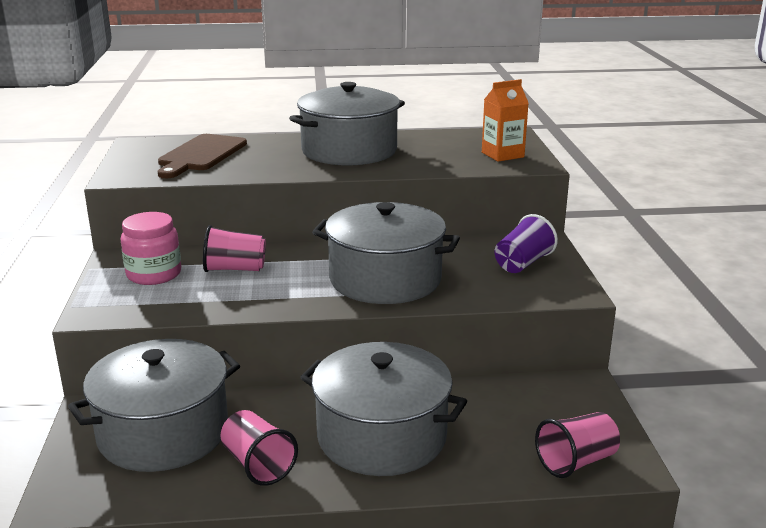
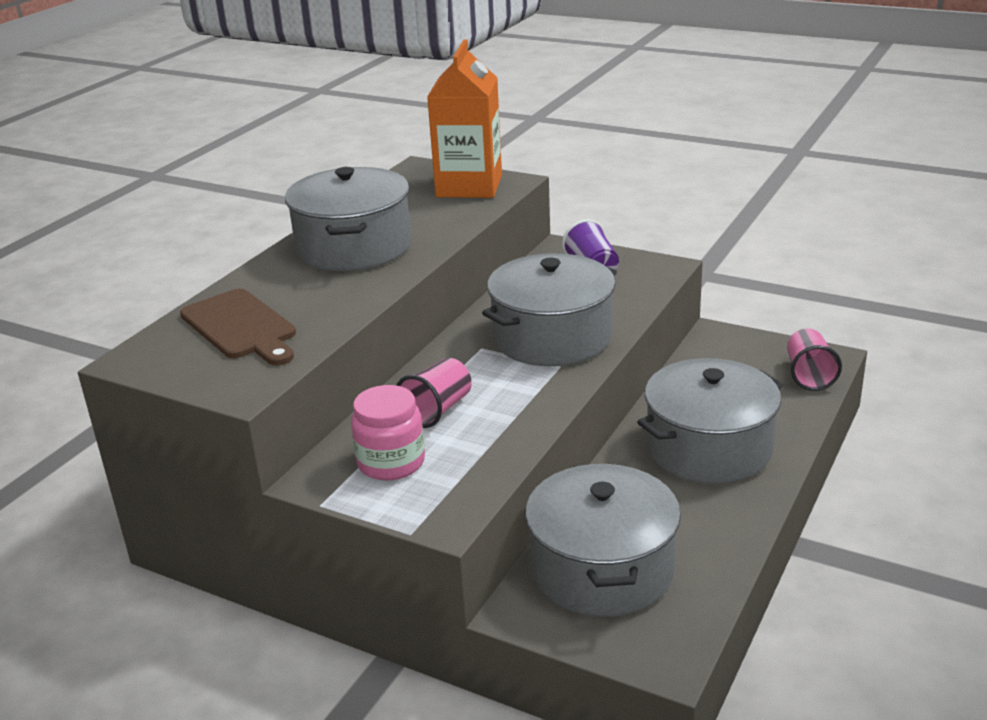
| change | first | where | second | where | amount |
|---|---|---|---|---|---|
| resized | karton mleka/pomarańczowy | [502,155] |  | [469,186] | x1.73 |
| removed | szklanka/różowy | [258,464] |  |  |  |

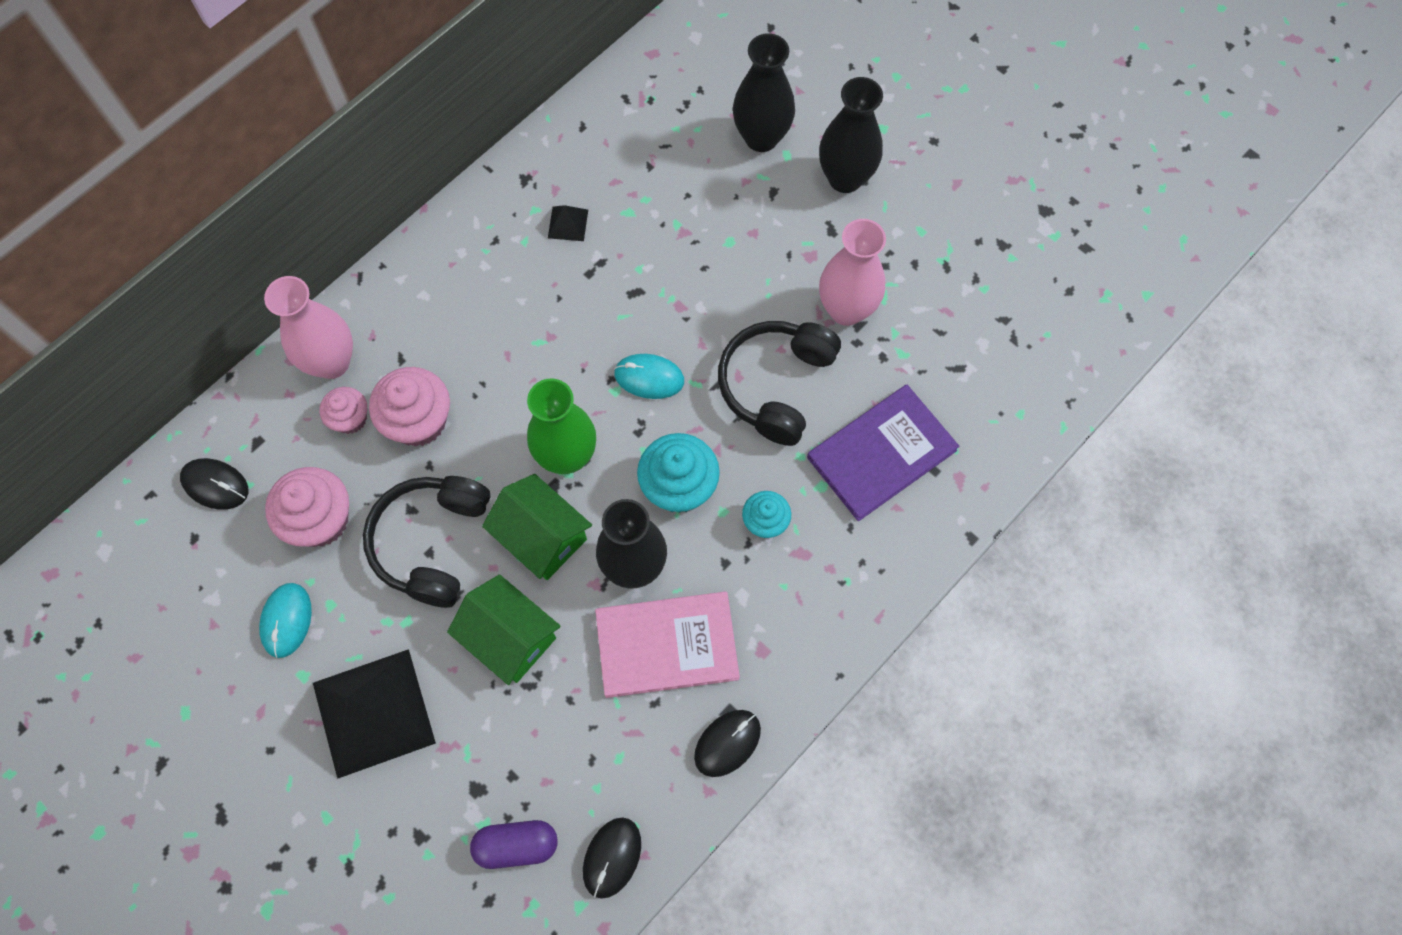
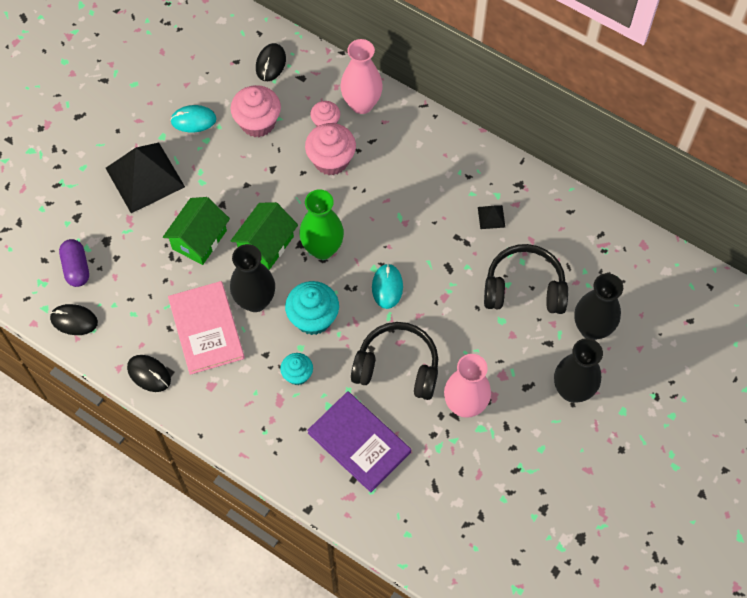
| change | first | where | second | where | amount |
|---|---|---|---|---|---|
| moved | słuchawki/czarny | [431,542] |  | [524,288] |  |

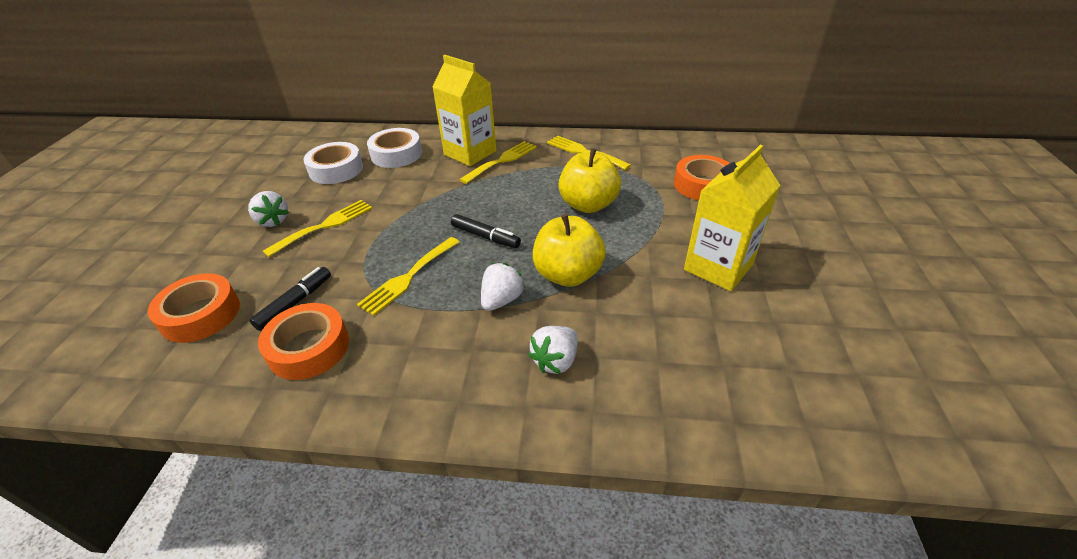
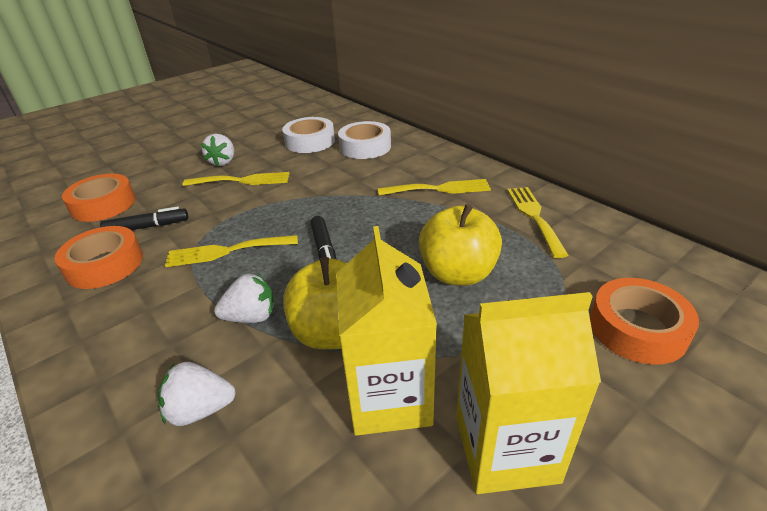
| change | first | where | second | where | amount |
|---|---|---|---|---|---|
| moved | karton mleka/żółty | [470,153] |  | [389,398] |  |

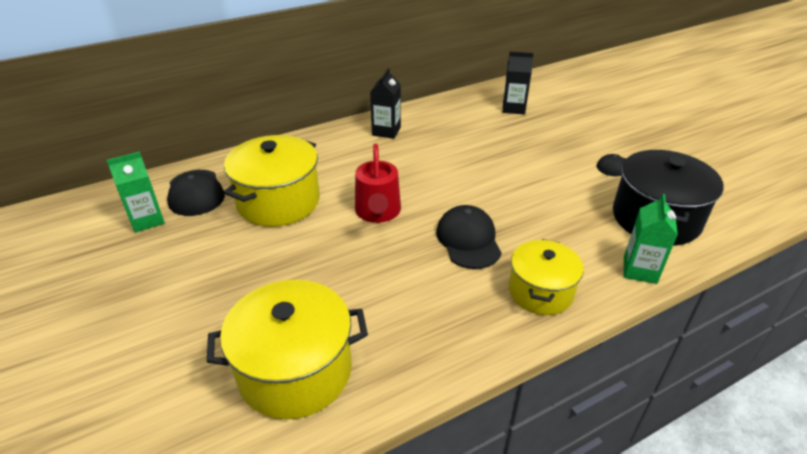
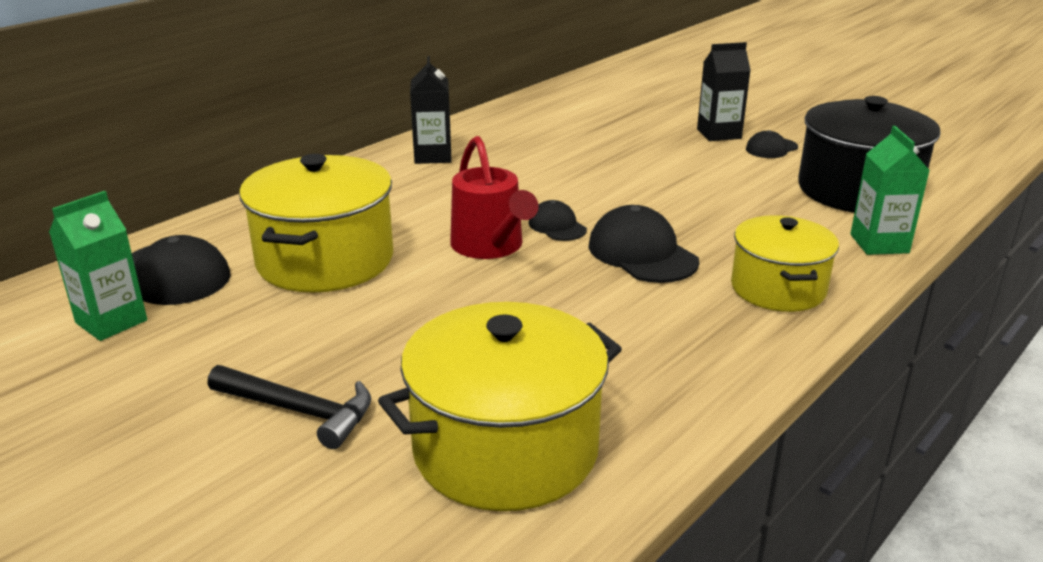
| change | first | where | second | where | amount |
|---|---|---|---|---|---|
| added |  |  | młotek/czarny | [300,411] |  |
| added |  |  | czapka/czarny | [557,226] |  |
| moved | karton mleka/czarny | [513,108] |  | [719,134] |  |

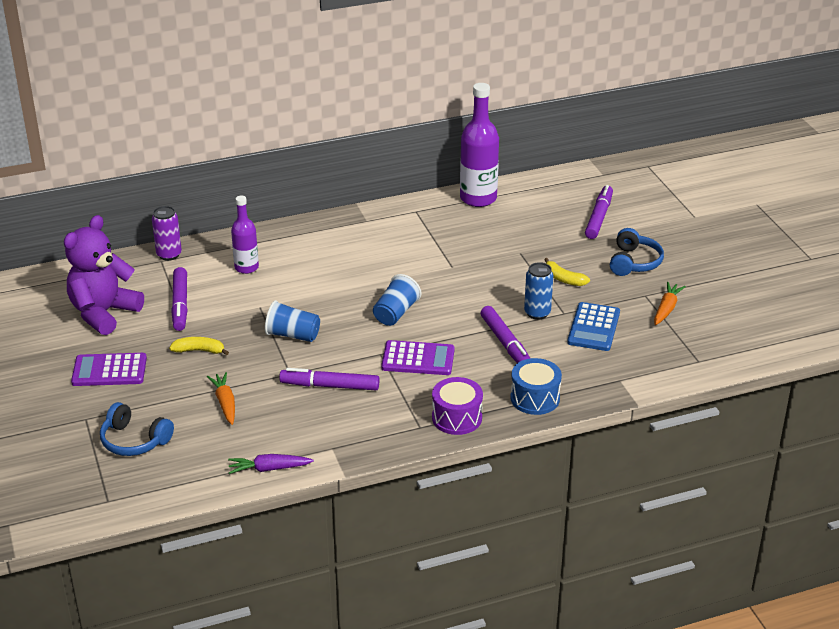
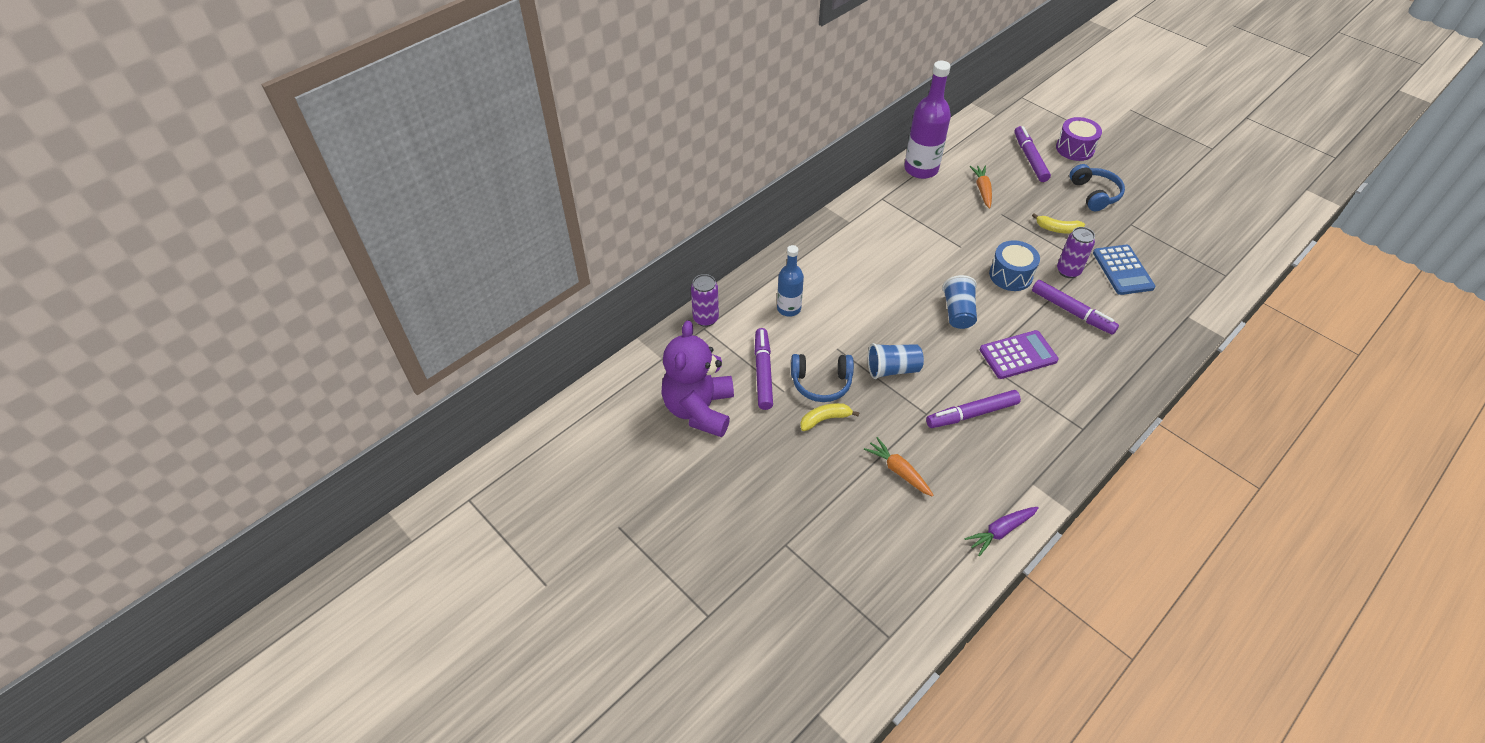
| change | first | where | second | where | amount |
|---|---|---|---|---|---|
| turned | flamaster/fioletowy | [180,304] |  | [763,372] | 150 degrees counterclockwise |
| recoloured | butelka/fioletowy | [246,267] | butelka/niebieski | [789,308] |  |
| moved | słuchawki/niebieski | [134,440] |  | [821,383] |  |
| moved | marchewka/pomarańczowy | [666,309] |  | [982,190] |  |
| moved | bęben/niebieski | [535,398] |  | [1010,275] |  |
| moved | bęben/fioletowy | [457,418] |  | [1075,149] |  |
| recoloured | puszka/niebieski | [537,313] | puszka/fioletowy | [1068,271] |  |
| removed | kalkulator/fioletowy | [109,370] |  |  |  |

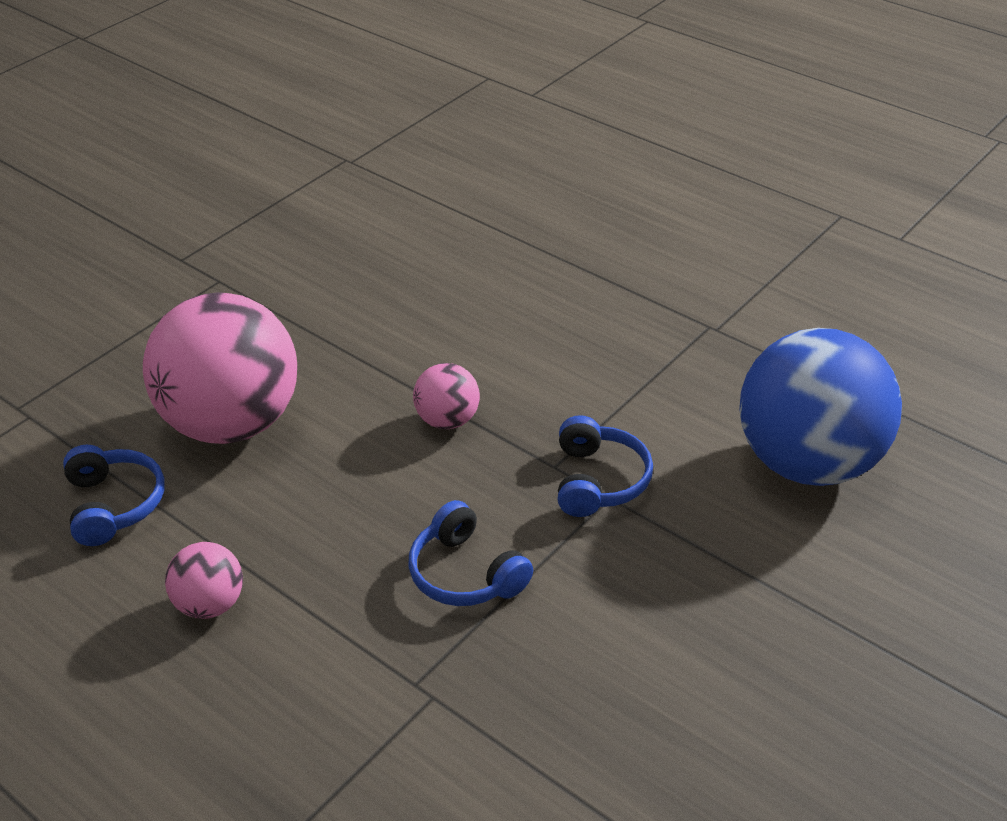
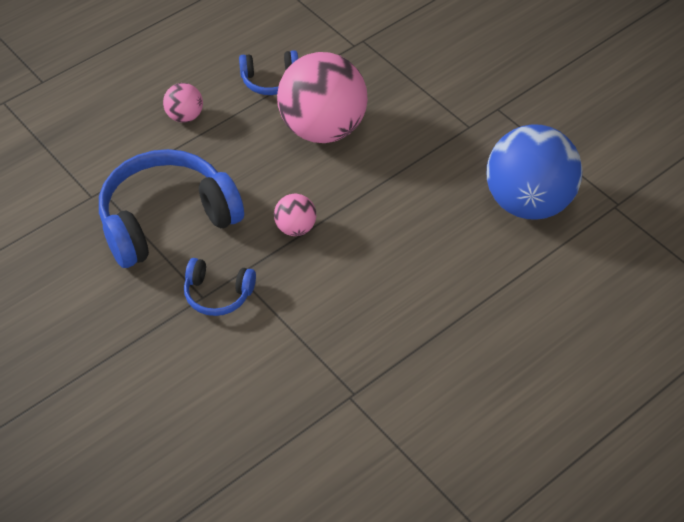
| change | first | where | second | where | amount |
|---|---|---|---|---|---|
| resized | słuchawki/niebieski | [466,573] |  | [167,220] | x2.04 |
| moved | piłka/niebieski | [808,462] |  | [528,202] |  |

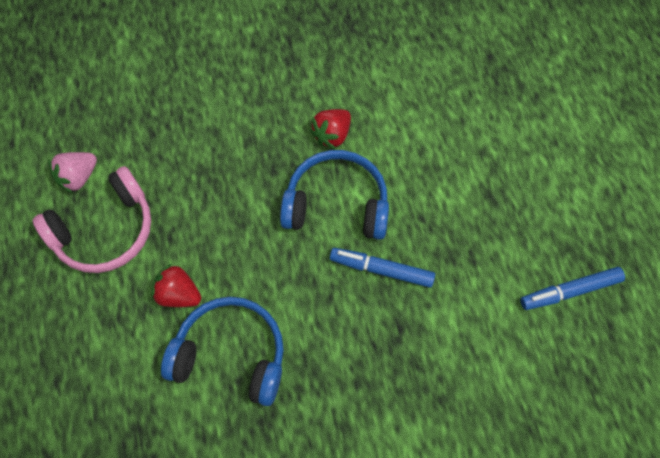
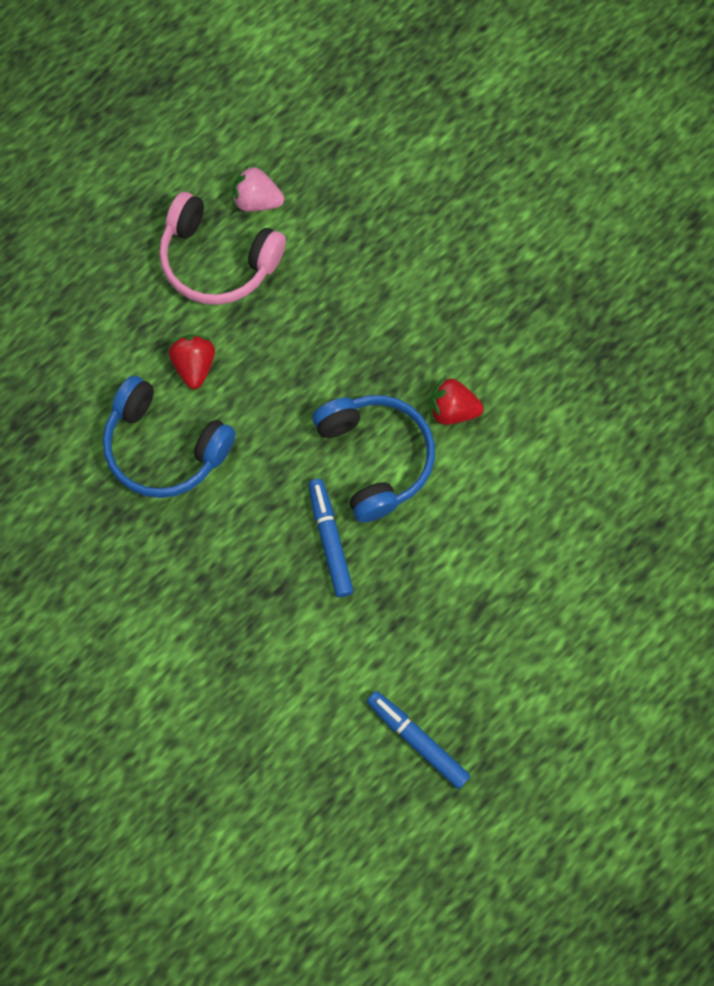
| change | first | where | second | where | amount |
|---|---|---|---|---|---|
| turned | słuchawki/niebieski | [231,354] |  | [164,448] | 135 degrees clockwise |

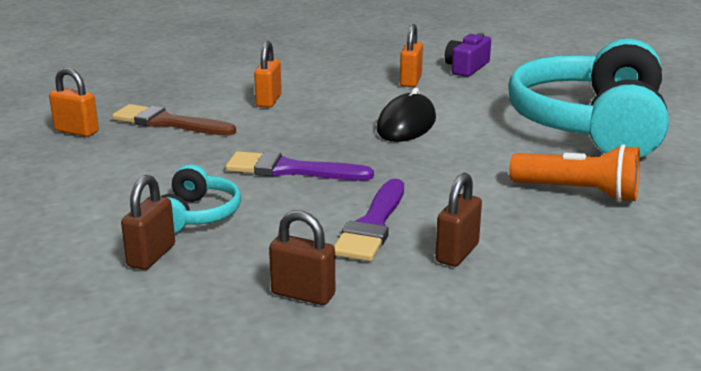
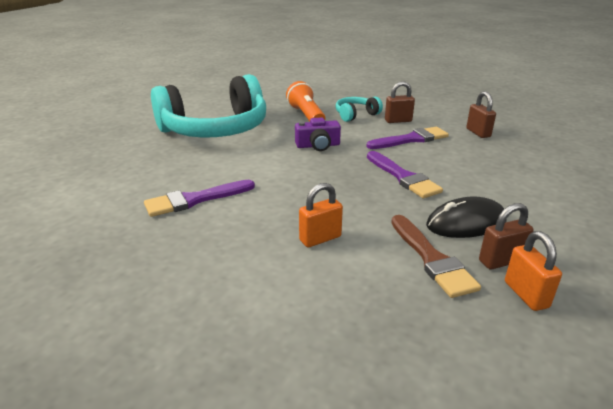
| change | first | where | second | where | amount |
|---|---|---|---|---|---|
| replaced | kłódka/pomarańczowy | [410,81] | pędzel/fioletowy | [195,200] |  |
| moved | aparat fotograficzny/fioletowy | [466,67] |  | [318,145] |  |
| moved | słuchawki/turkusowy | [197,215] |  | [356,115] |  |
| moved | myszka/czarny | [406,124] |  | [466,223] |  |
| moved | kłódka/brązowy | [151,256] |  | [501,261] |  |

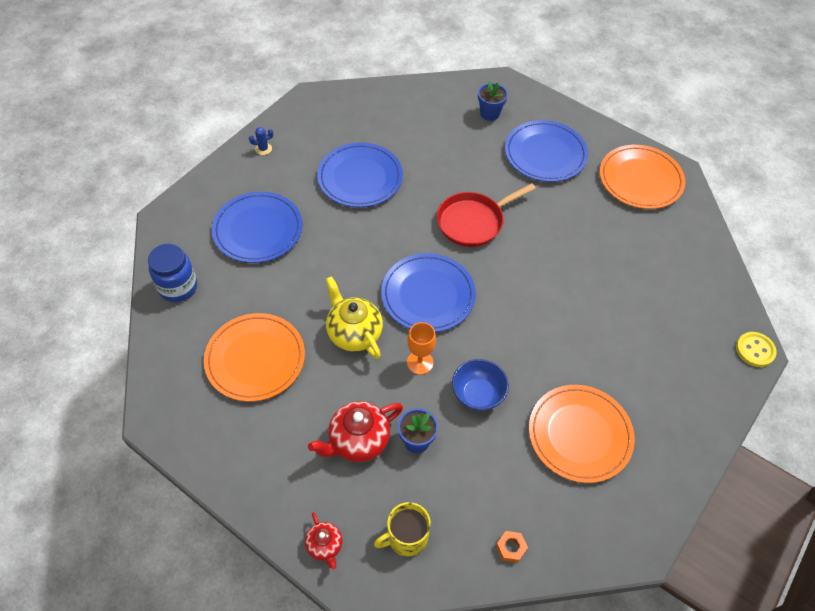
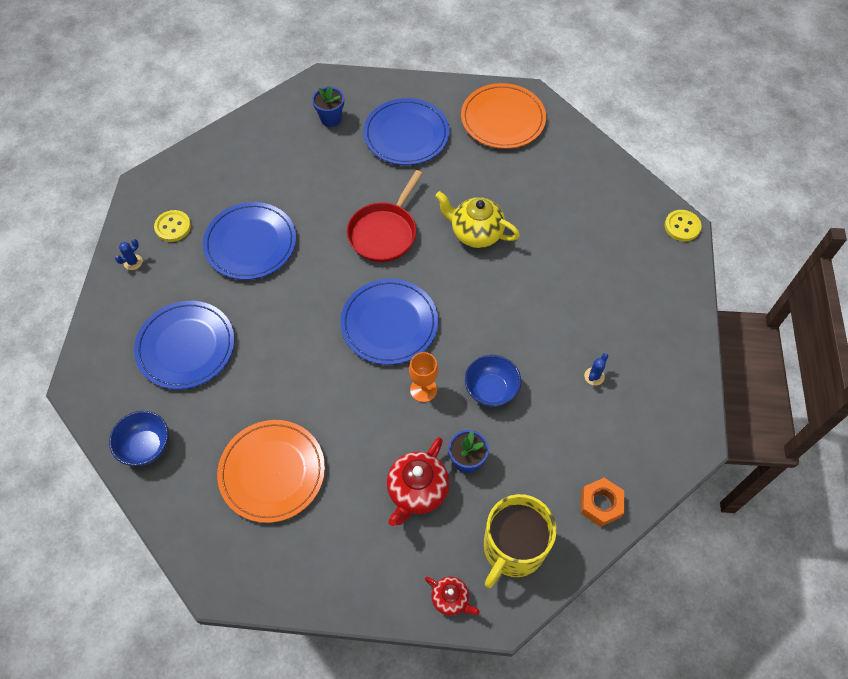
| change | first | where | second | where | amount |
|---|---|---|---|---|---|
| replaced | słoik/niebieski | [178,287] | miska/niebieski | [146,446] |  |
| added |  |  | guzik/żółty | [173,227] |  |
| moved | imbryk/żółty | [354,333] |  | [475,233] |  |
| resized | kubek/żółty | [406,537] |  | [513,548] | x1.59 |
| resized | nakrętka/pomarańczowy | [510,548] |  | [600,504] | x1.56 |
| replaced | talerz/pomarańczowy | [579,435] | kaktus/niebieski | [594,376] |  |

